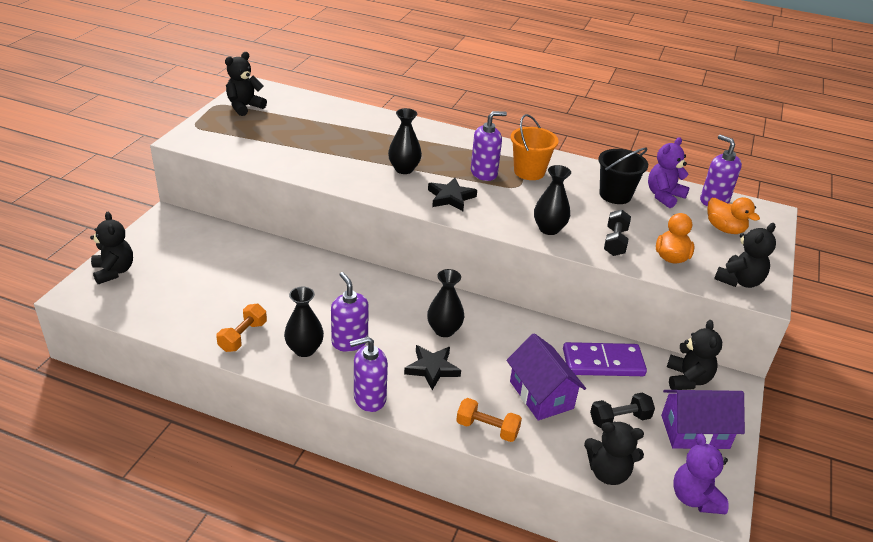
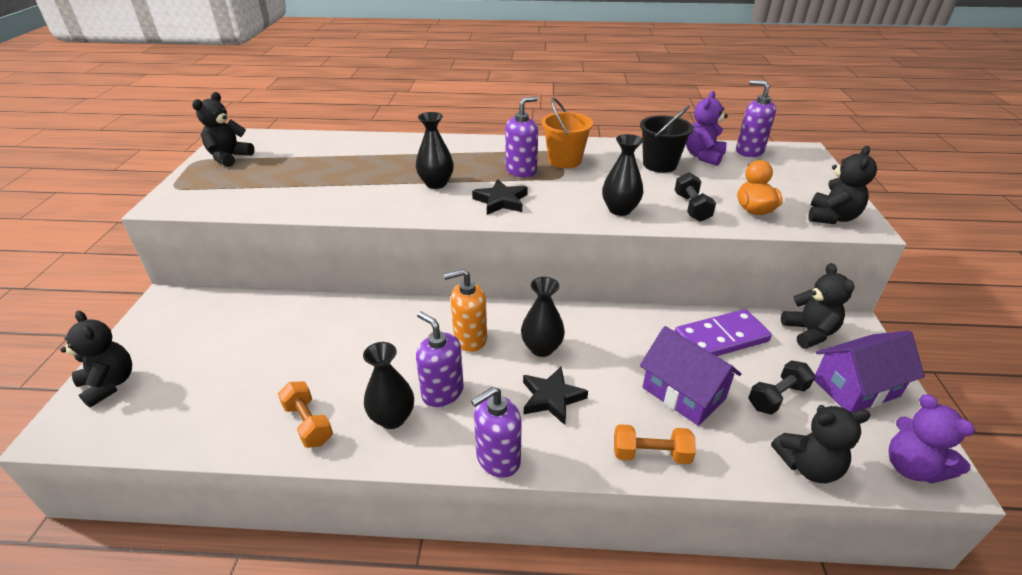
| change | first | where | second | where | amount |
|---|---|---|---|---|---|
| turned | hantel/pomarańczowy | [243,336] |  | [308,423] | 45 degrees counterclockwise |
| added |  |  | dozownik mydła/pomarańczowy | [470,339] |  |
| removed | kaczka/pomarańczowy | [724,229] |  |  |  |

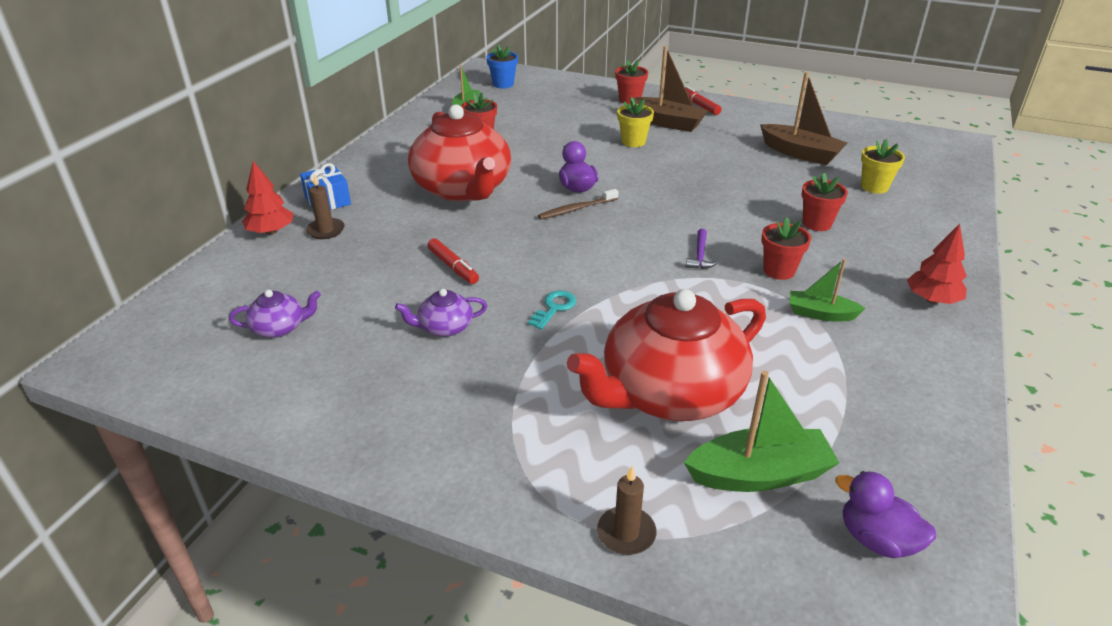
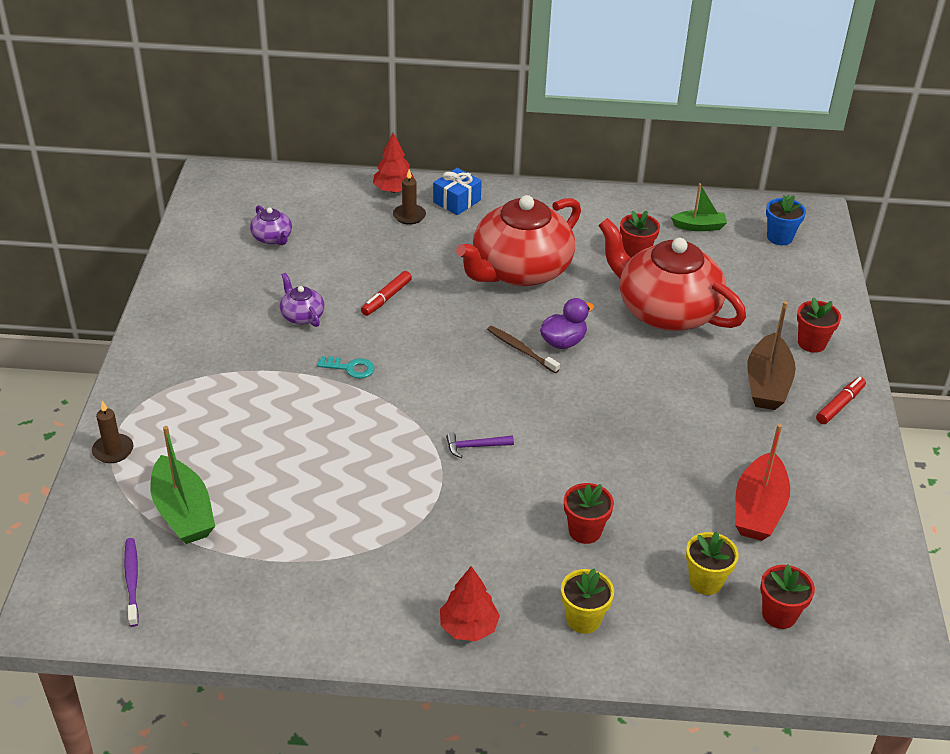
| change | first | where | second | where | amount |
|---|---|---|---|---|---|
| replaced | kaczka/fioletowy | [877,539] | szczoteczka do zębów/fioletowy | [132,580] |  |
| moved | doniczka/żółty | [633,142] |  | [583,619] |  |
| moved | imbryk/czerwony | [669,392] |  | [665,310] |  |
| recoloured | łódka/brązowy | [800,153] | łódka/czerwony | [758,509] |  |
| moved | doniczka/czerwony | [779,271] |  | [779,615] |  |
| removed | łódka/zielony | [820,314] |  |  |  |

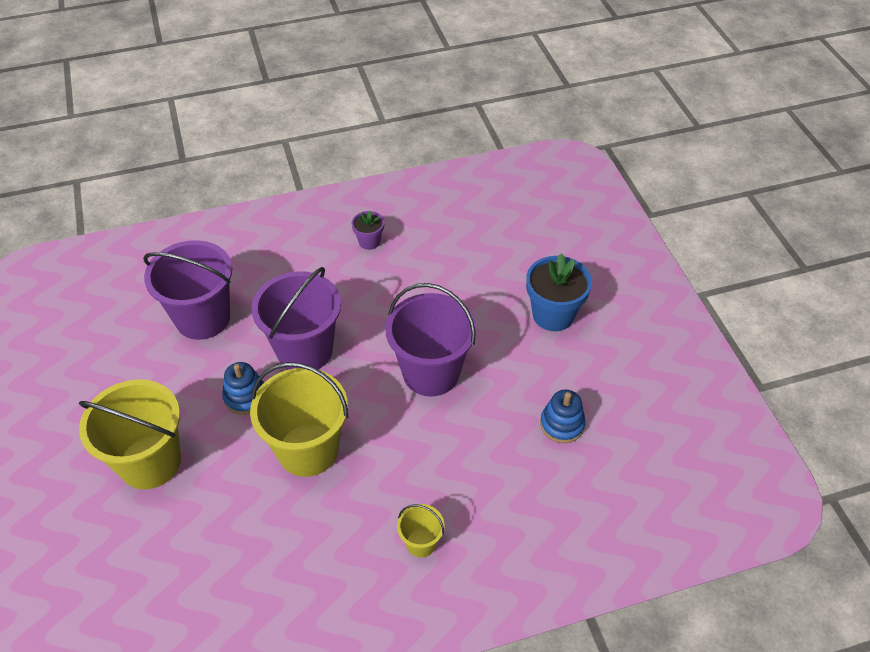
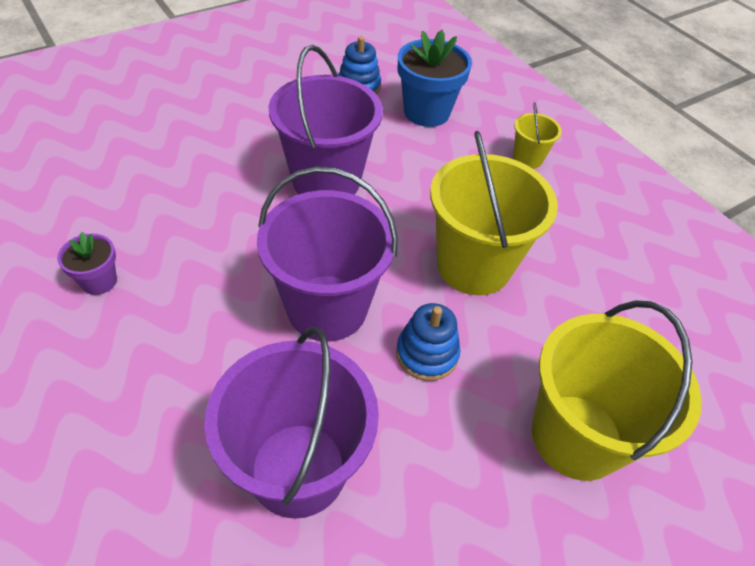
| change | first | where | second | where | amount |
|---|---|---|---|---|---|
| moved | doniczka/niebieski | [553,315] |  | [426,112] |  |

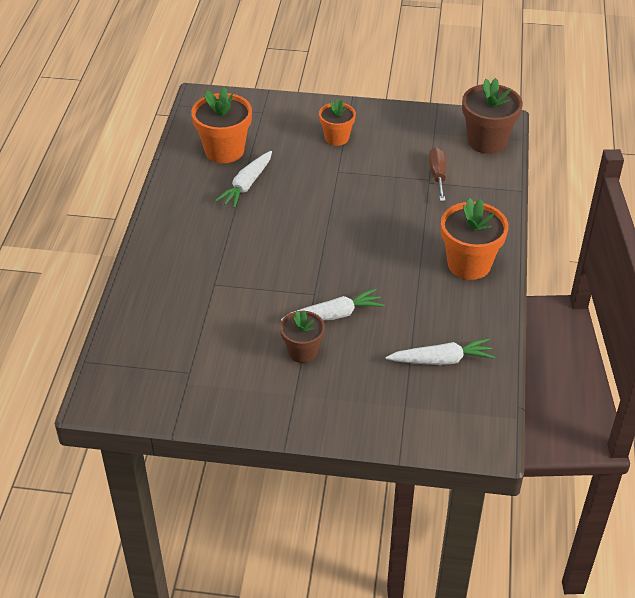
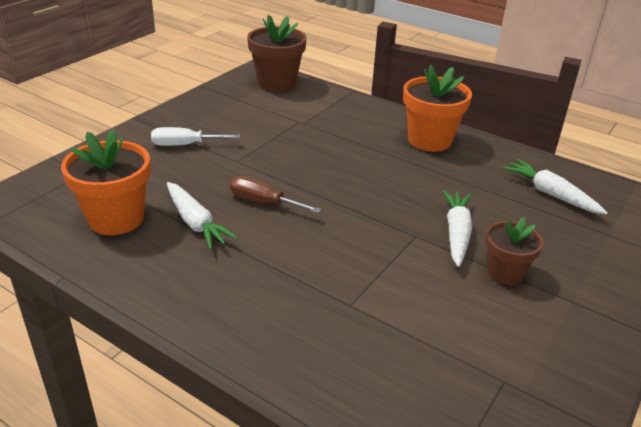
| change | first | where | second | where | amount |
|---|---|---|---|---|---|
| replaced | doniczka/pomarańczowy | [336,138] | śrubokręt/biały | [185,145] |  |
| moved | śrubokręt/brązowy | [437,175] |  | [263,202] |  |
| turned | marchewka/biały | [441,360] |  | [551,194] | 60 degrees counterclockwise |

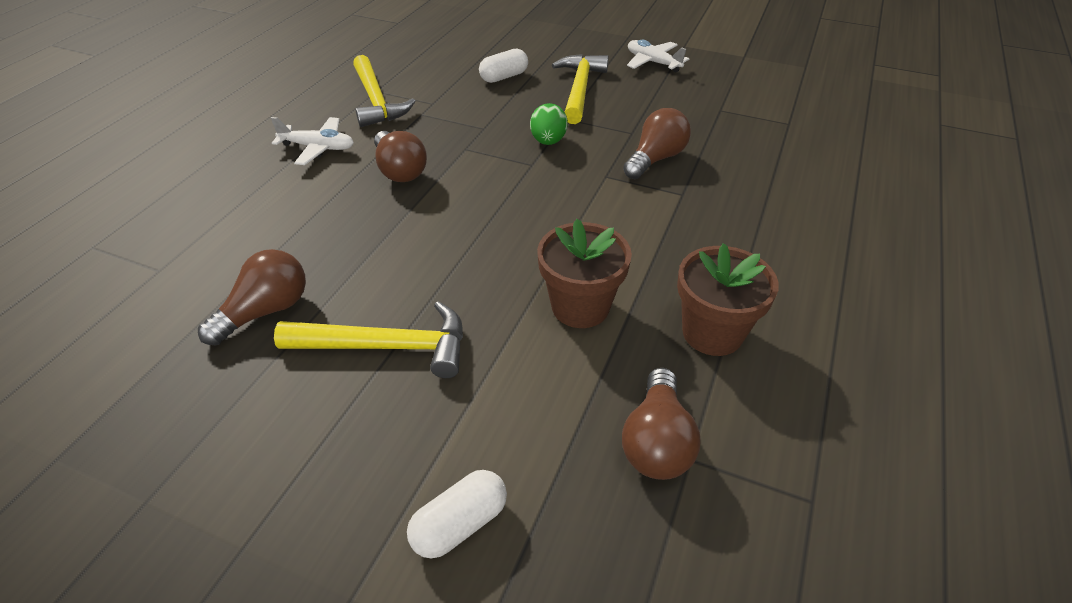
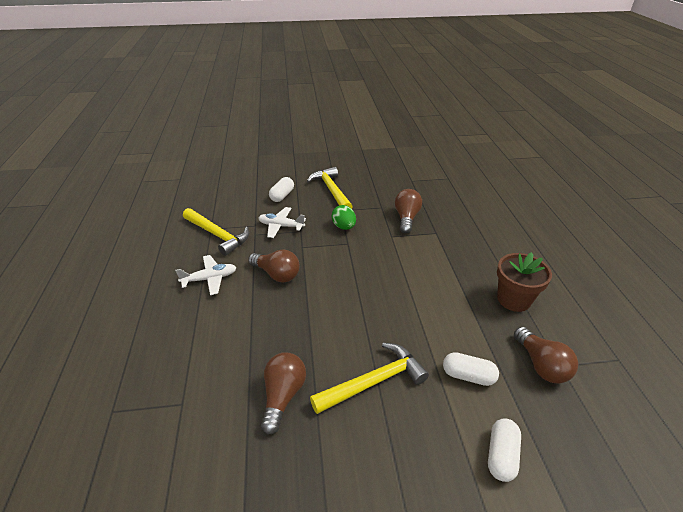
| change | first | where | second | where | amount |
|---|---|---|---|---|---|
| moved | samolot/biały | [653,62] |  | [281,226] |  |
| added |  |  | kapsułka/biały | [468,376] |  |
| removed | doniczka/brązowy | [580,307] |  |  |  |

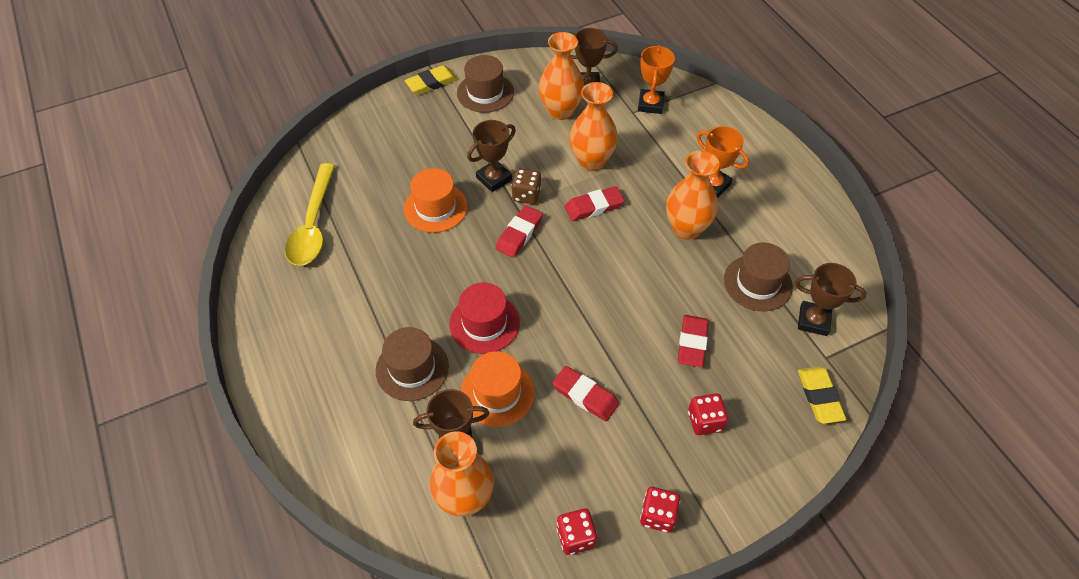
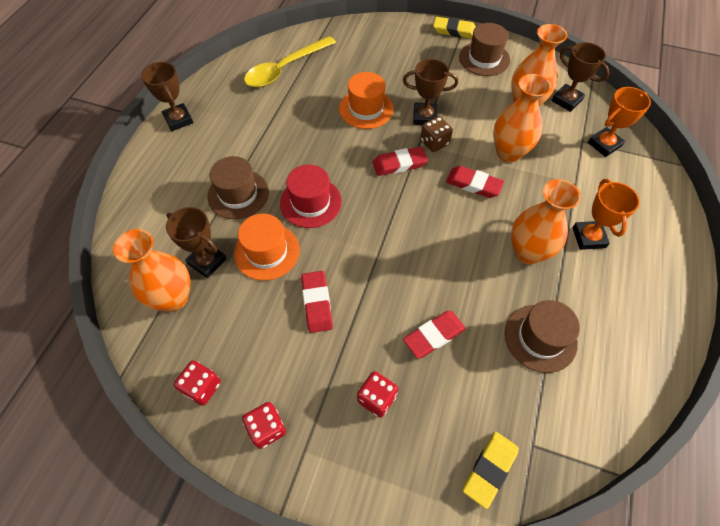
| change | first | where | second | where | amount |
|---|---|---|---|---|---|
| moved | puchar/brązowy | [813,321] |  | [178,120] |  |

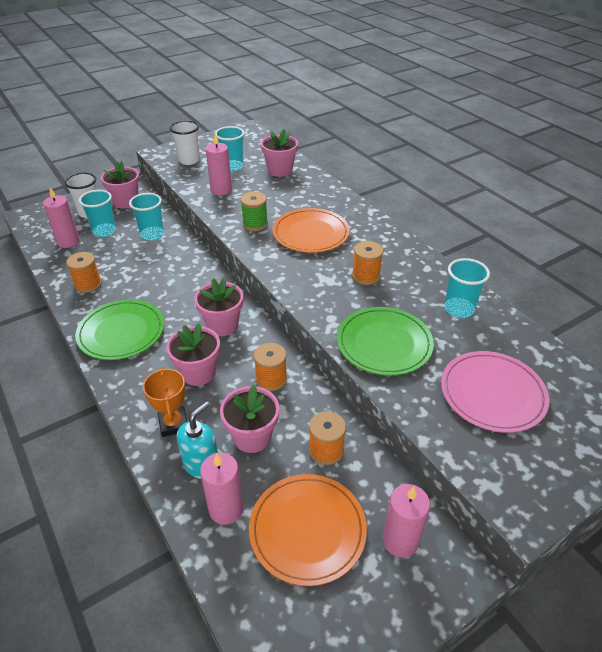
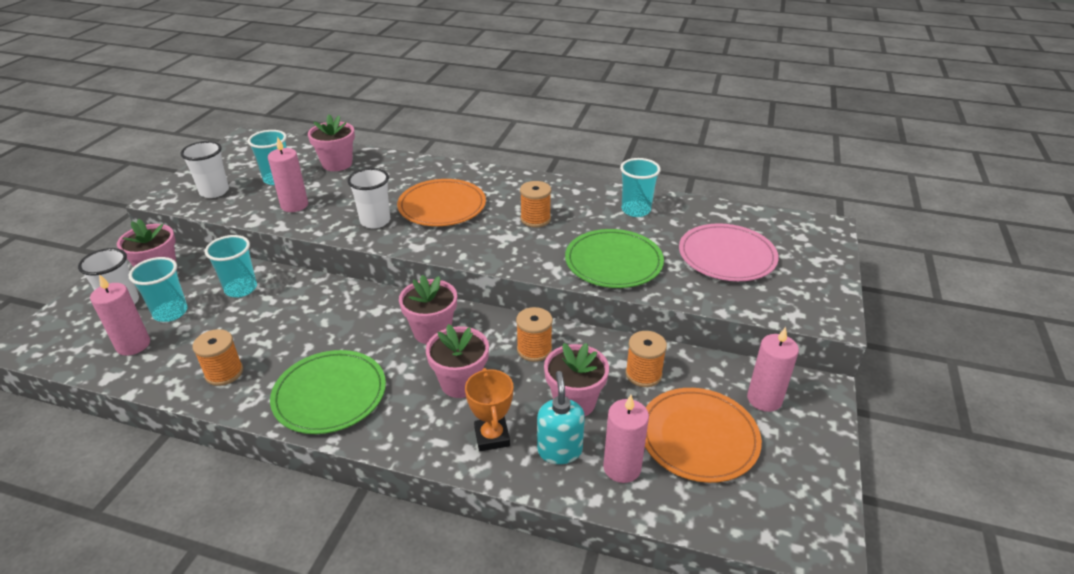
| change | first | where | second | where | amount |
|---|---|---|---|---|---|
| replaced | szpulka/zielony | [255,224] | szklanka/biały | [375,221] |  |
| turned | puchar/pomarańczowy | [173,424] |  | [492,437] | 45 degrees clockwise |

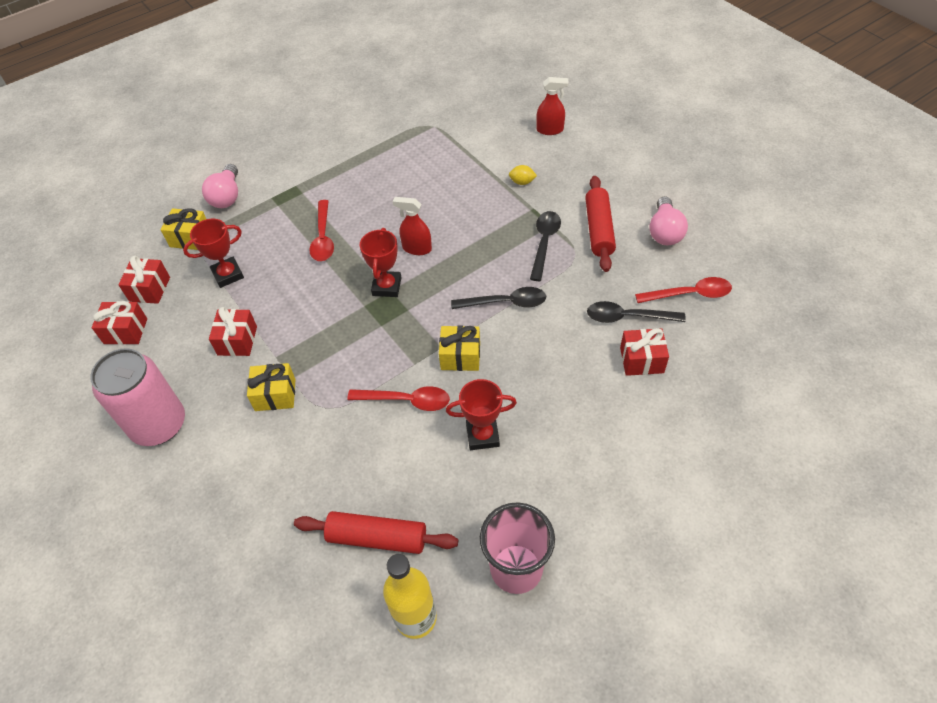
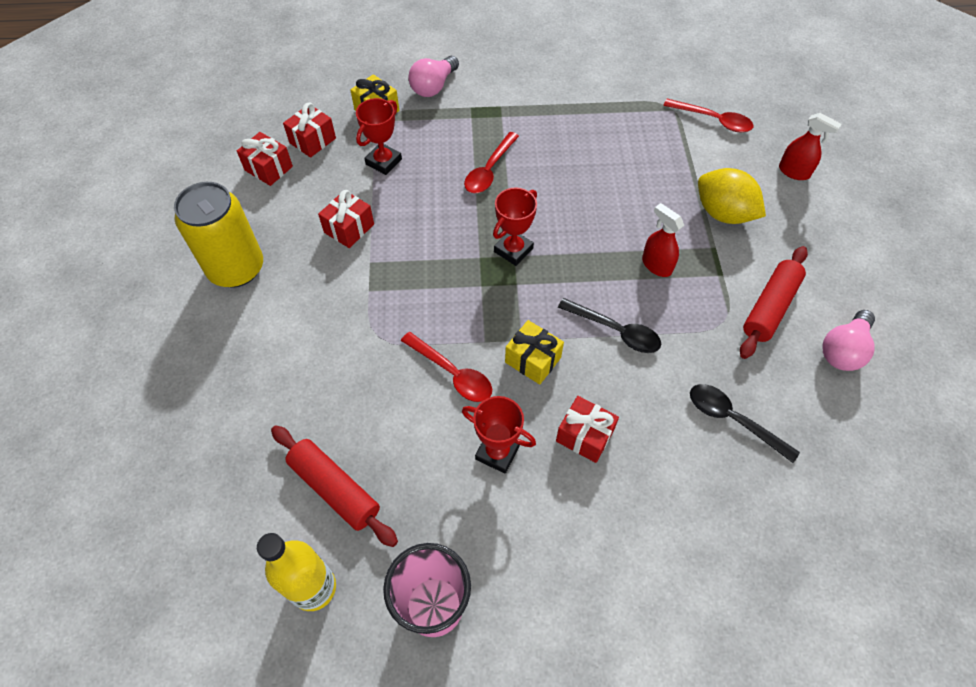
| change | first | where | second | where | amount |
|---|---|---|---|---|---|
| recoloured | puszka/różowy | [159,425] | puszka/żółty | [236,268] |  |
| turned | puchar/czerwony | [228,275] |  | [383,162] | 60 degrees counterclockwise |
| moved | prezent/czerwony | [641,360] |  | [584,436] |  |
| moved | spryskiwacz/czerwony | [416,248] |  | [656,265] |  |
| moved | łyżka/czerwony | [689,294] |  | [713,120] |  |
| resized | cytryna/żółty | [522,182] |  | [723,213] | x2.24 |
| removed | prezent/żółty | [275,395] |  |  |  |
| removed | łyżka/czarny | [544,243] |  |  |  |

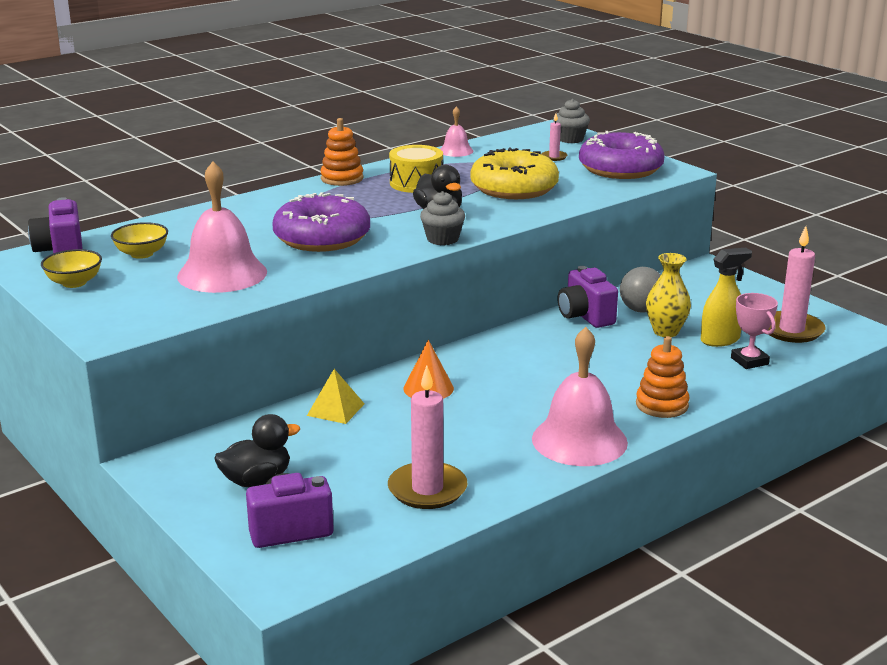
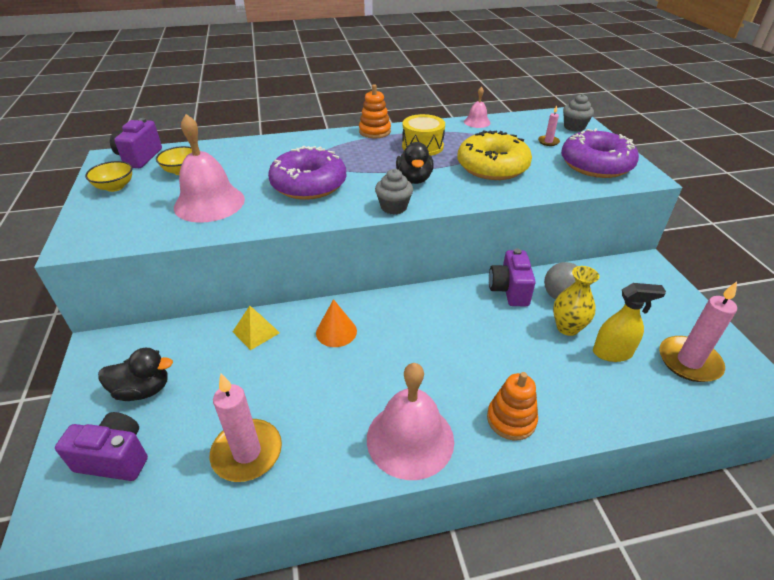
| change | first | where | second | where | amount |
|---|---|---|---|---|---|
| removed | puchar/różowy | [749,361] |  |  |  |

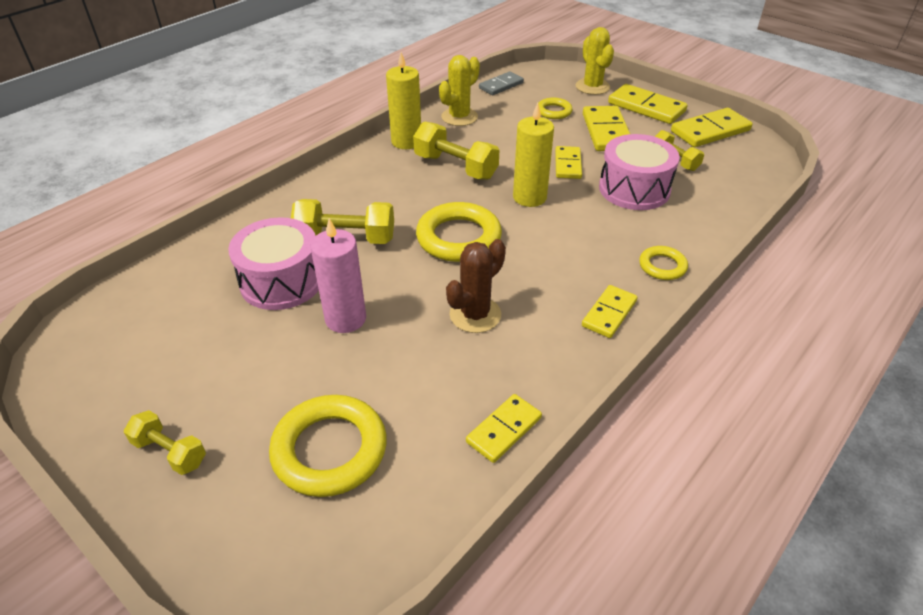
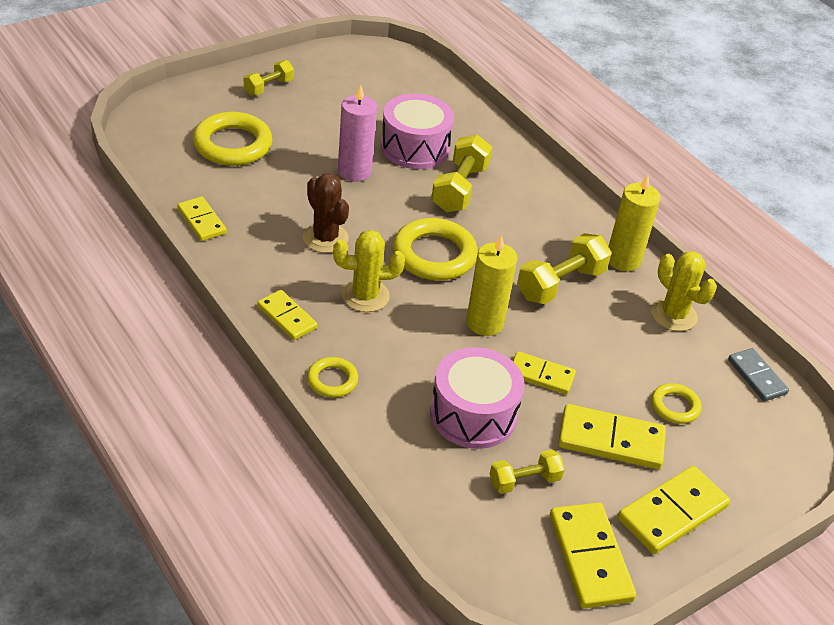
| change | first | where | second | where | amount |
|---|---|---|---|---|---|
| moved | kaktus/żółty | [592,87] |  | [365,296] |  |

